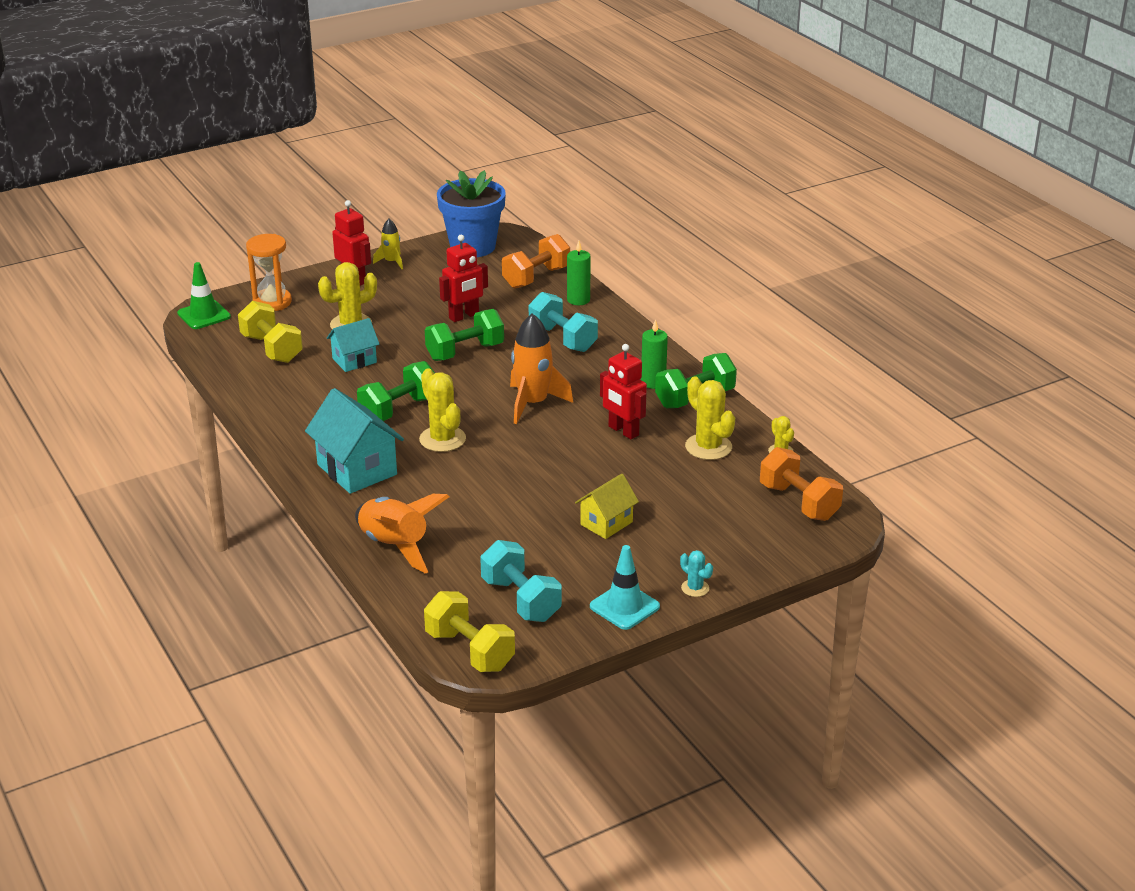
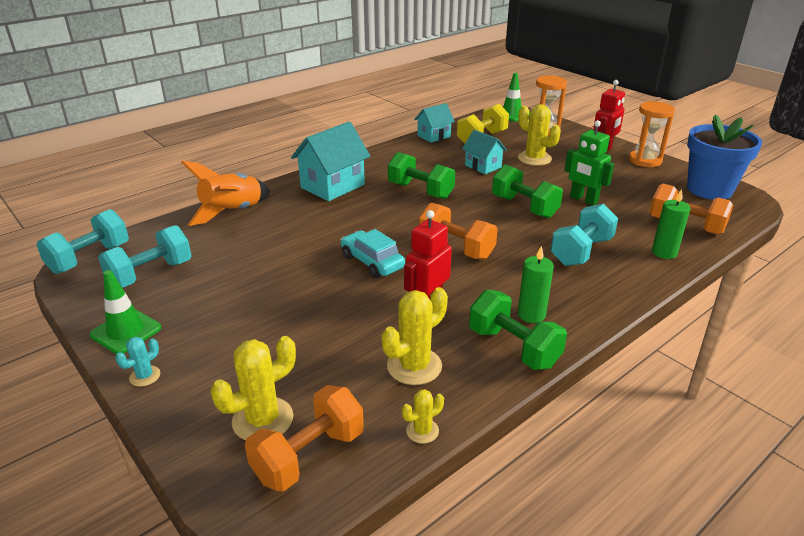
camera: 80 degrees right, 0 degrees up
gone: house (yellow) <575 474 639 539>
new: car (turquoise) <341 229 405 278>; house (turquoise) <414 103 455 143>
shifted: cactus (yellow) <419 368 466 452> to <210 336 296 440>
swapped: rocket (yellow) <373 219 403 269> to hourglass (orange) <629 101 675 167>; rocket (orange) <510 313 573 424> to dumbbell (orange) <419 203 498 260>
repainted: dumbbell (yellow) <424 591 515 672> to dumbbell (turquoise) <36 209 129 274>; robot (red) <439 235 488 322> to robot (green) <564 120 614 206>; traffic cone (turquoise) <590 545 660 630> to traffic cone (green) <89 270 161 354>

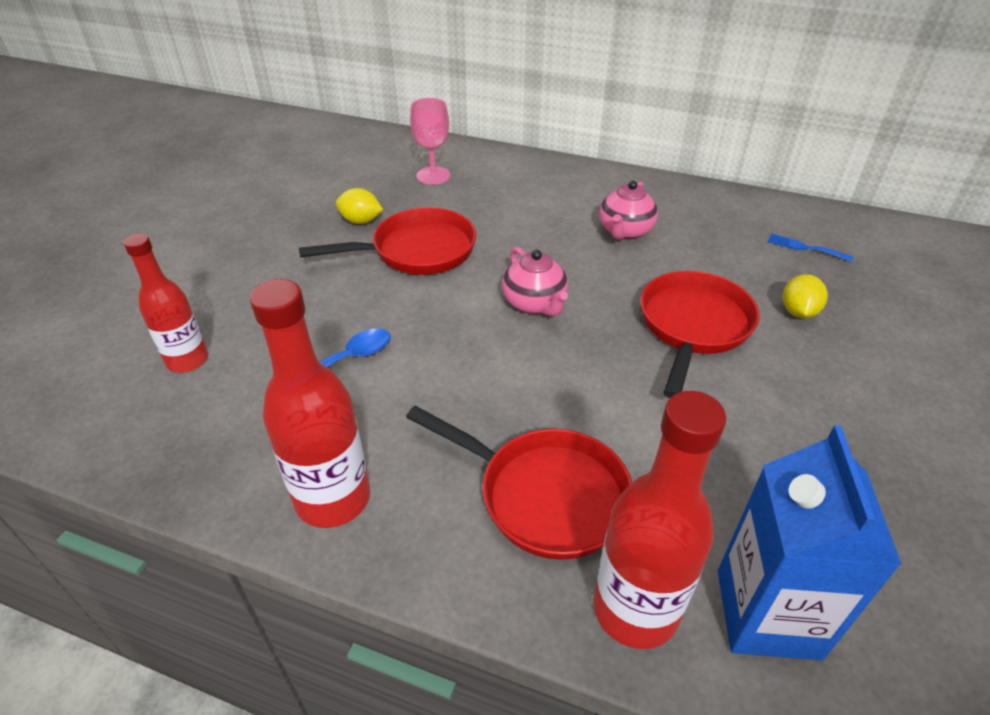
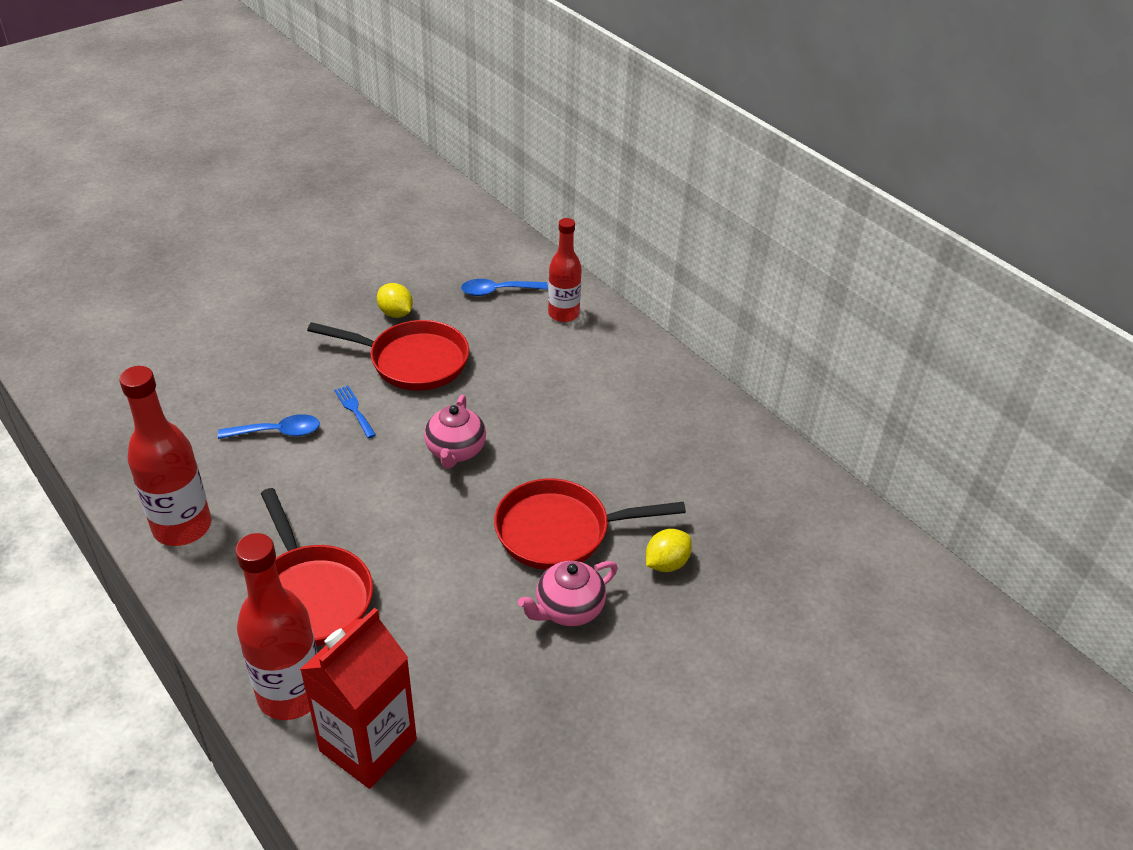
camera: 30 degrees right, 0 degrees up
shifted: bottle (red) <123 234 208 373> to <548 218 582 322>; teapot (pink) <599 181 658 240> to <518 561 618 626>; fork (blue) <768 234 854 262> to <334 386 376 438>
swapped: goblet (pink) <410 98 450 185> to spoon (blue) <461 279 548 296>
repainted: carton (blue) <718 425 902 660> to carton (red) <300 608 417 789>
rotated: pan (red) <640 271 760 398> = <494 479 686 570> 150 degrees counterclockwise

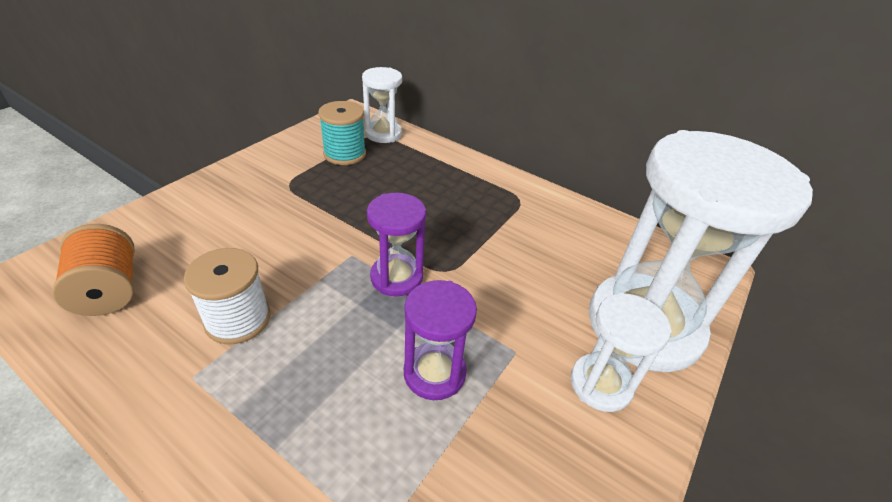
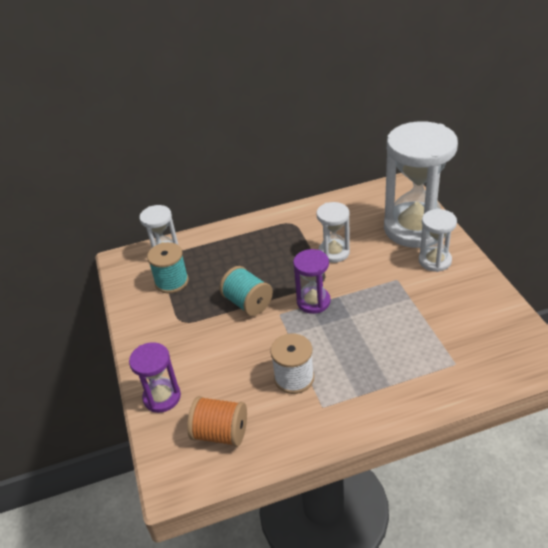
camera: 45 degrees left, 0 degrees up
new: spool (turquoise) <219 266 273 316>; hourglass (white) <316 202 350 263>
shifted: hourglass (purple) <404 280 477 400> to <129 342 181 413>

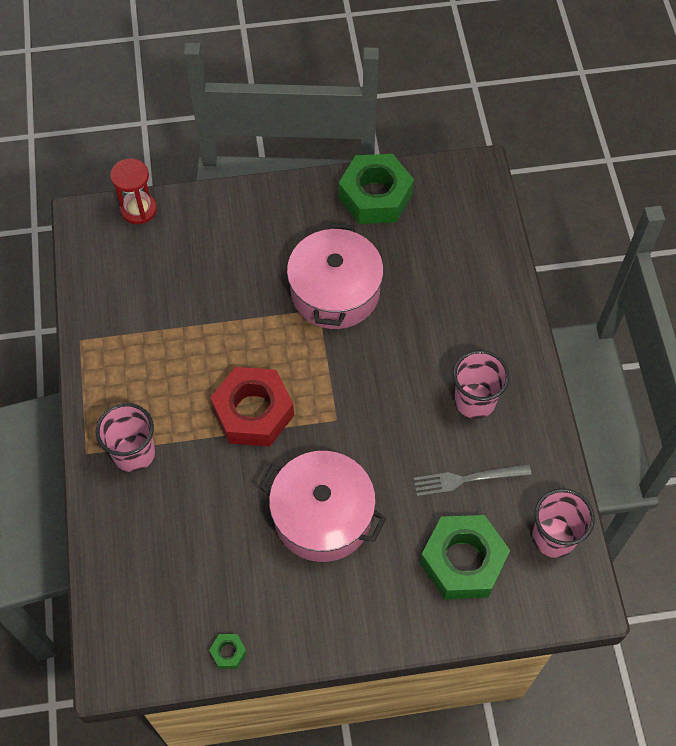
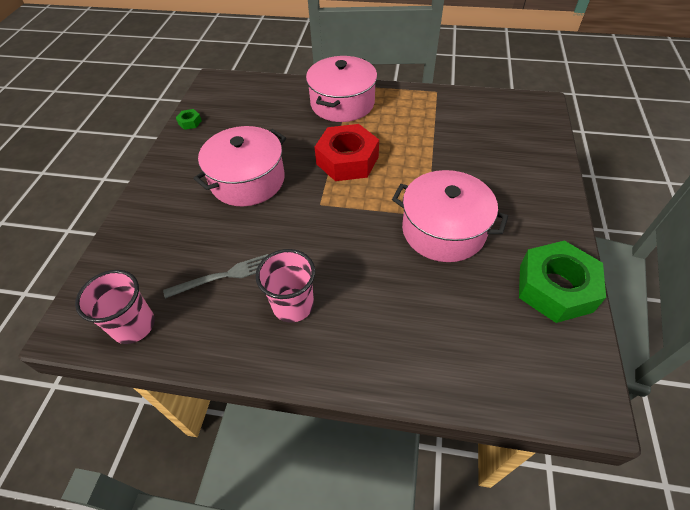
camera: 110 degrees right, 10 degrees down
gone: hourglass (red) <110 158 157 224>; nut (green) <420 515 510 599>
swapped: cup (pink) <96 403 155 472> to pot (pink) <306 56 377 122>
rotated: fork (grey) <413 464 531 496> = <163 254 268 299> 60 degrees clockwise

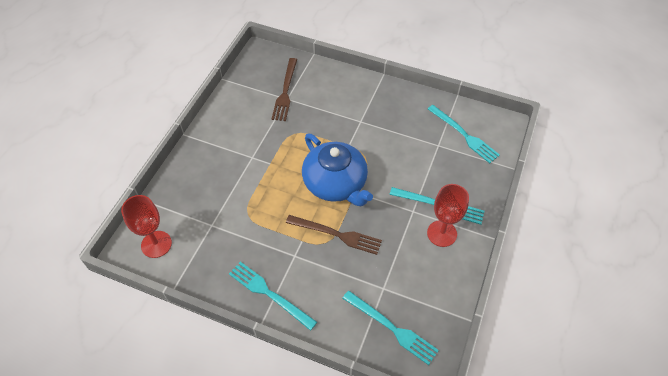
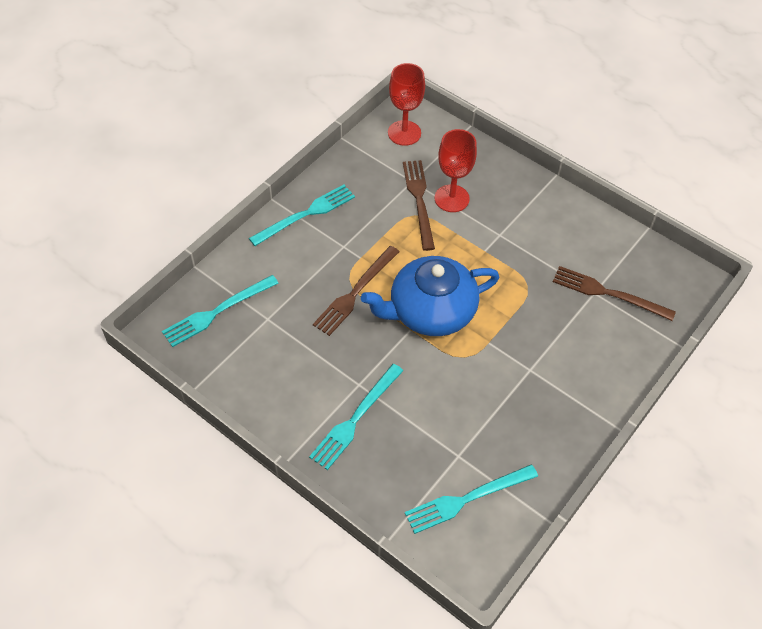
camera: 105 degrees right, 0 degrees up
new: fork (brown) <403 160 435 251>
shifted: goblet (red) <427 184 469 247> to <434 129 477 212>

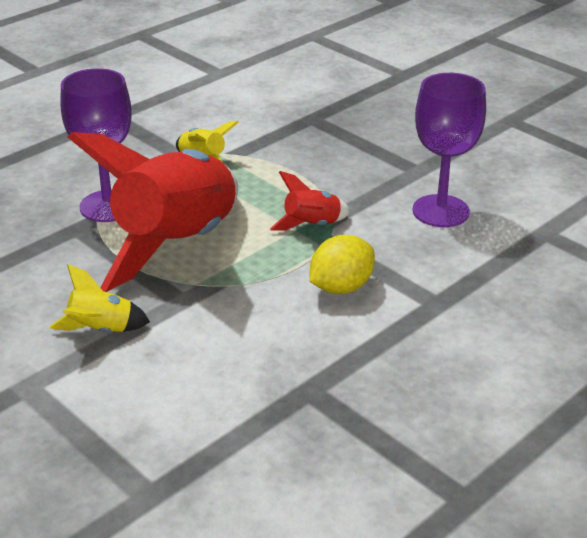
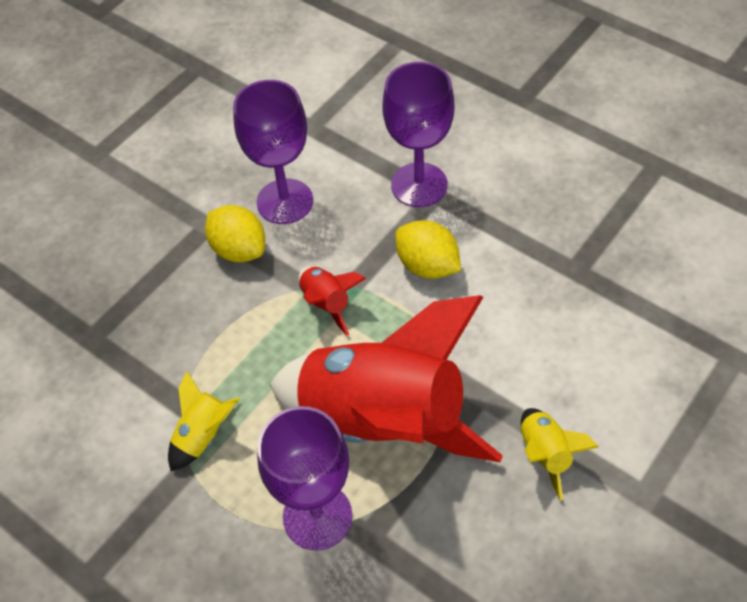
camera: 95 degrees left, 20 degrees up
new: lemon (yellow) <205 205 265 263>; goblet (purple) <382 62 454 207>

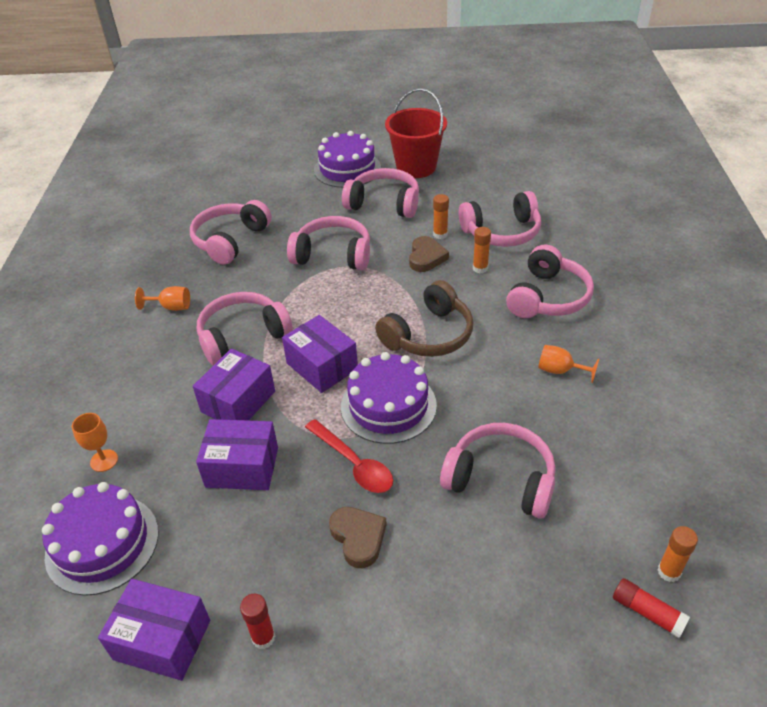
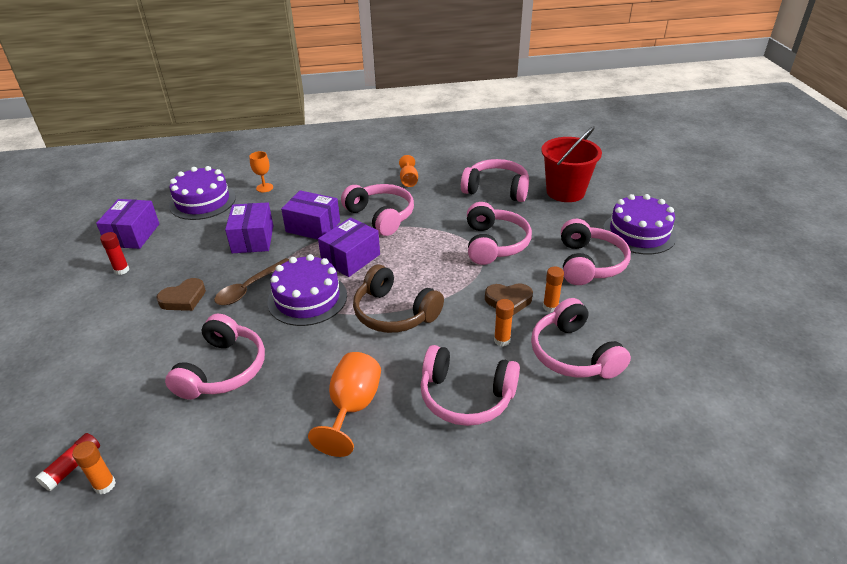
camera: 80 degrees right, 5 degrees down
shifted: bucket (red) <385 88 447 178> to <541 126 602 202>
repainted: spoon (red) <305 419 393 493> to spoon (brown) <214 258 289 305>
scaled: goblet (orange) <538 345 599 383> = <308 352 381 457> x1.70

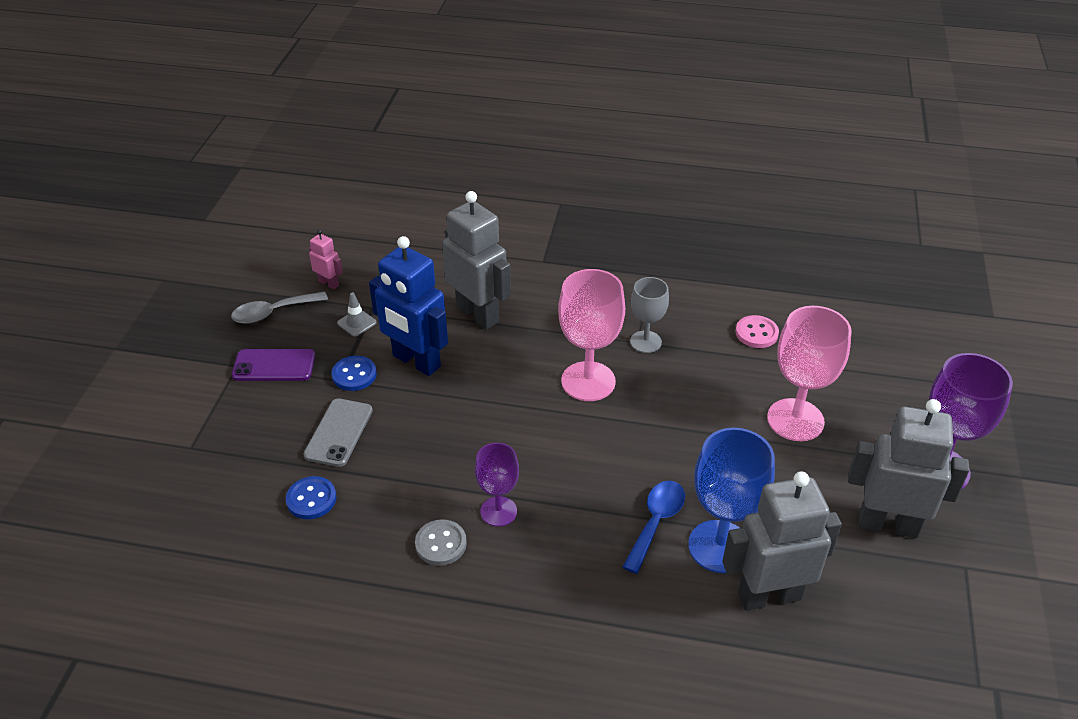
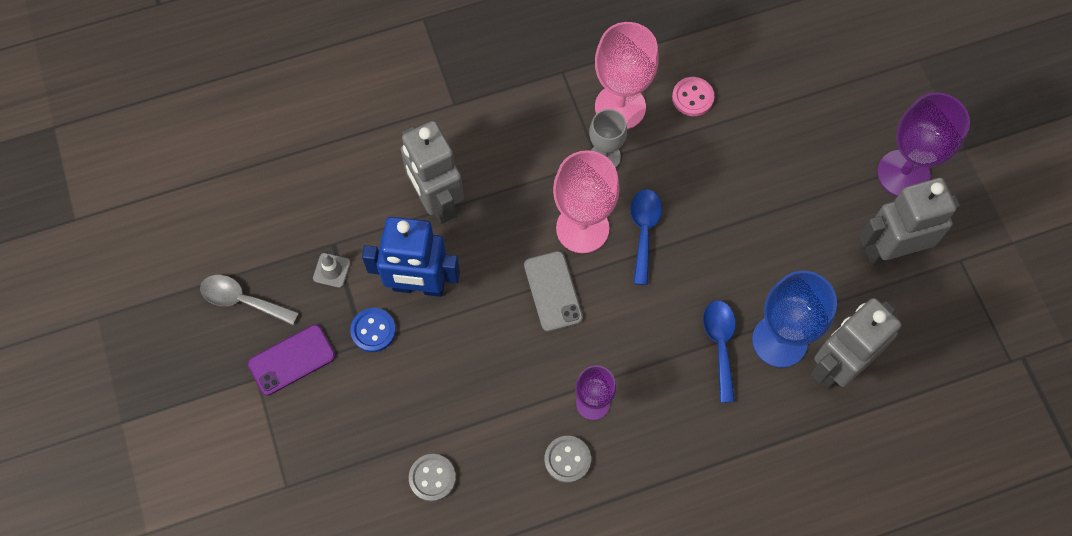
camera: 30 degrees left, 25 degrees up
gone: robot (pink) <309 230 343 289>
new: spoon (blue) <631 189 662 285>
shifted: phone (grey) <304 398 373 467> to <524 251 583 332>; goblet (pink) <767 306 852 441> to <595 22 659 129>
repainted: button (blue) <286 476 337 519> to button (grey) <409 454 456 502>
rotated: spoon (grey) <231 291 328 324> = <200 275 299 325> 75 degrees clockwise; robot (grey) <442 191 511 330> = <401 121 464 224> 135 degrees counterclockwise

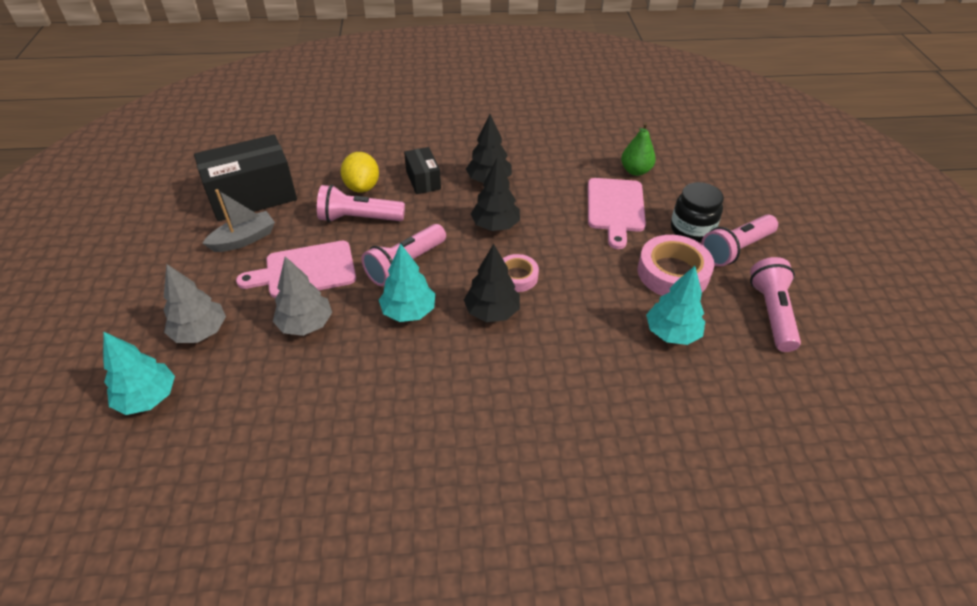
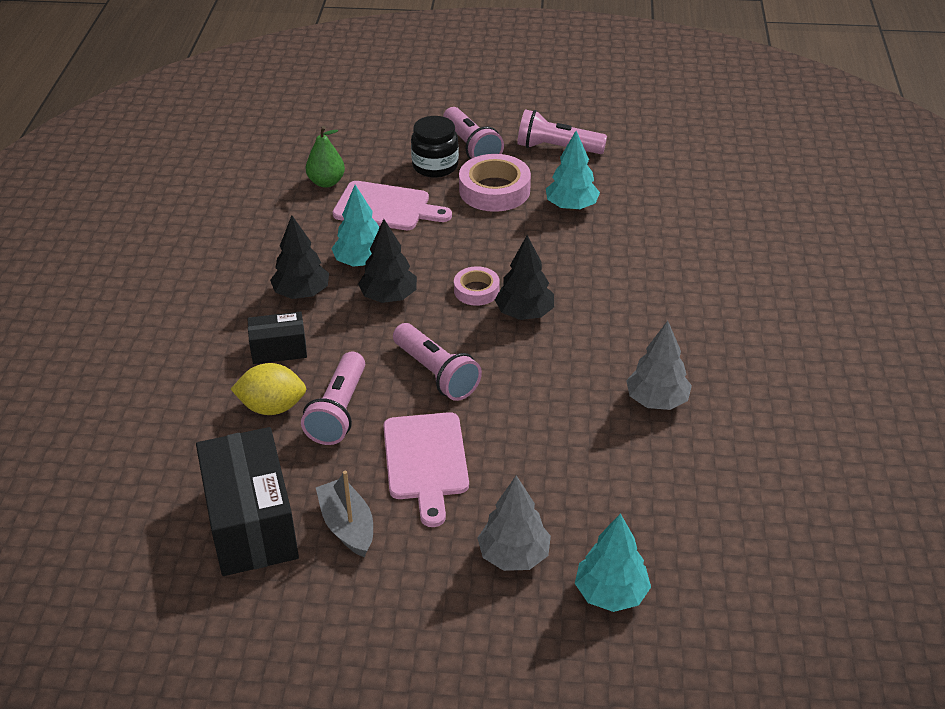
camera: 80 degrees left, 5 degrees down
shifted: tree (grey) <273 256 332 336> to <626 321 692 410>; tree (turquoise) <379 243 435 322> to <331 185 379 267>

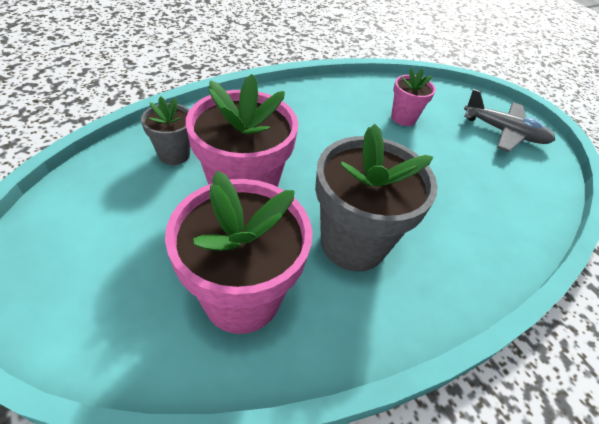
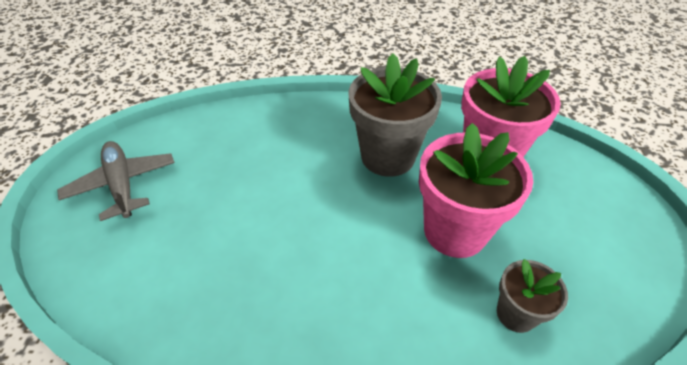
camera: 140 degrees left, 0 degrees up
gone: flower pot (pink) <391 68 436 126>

